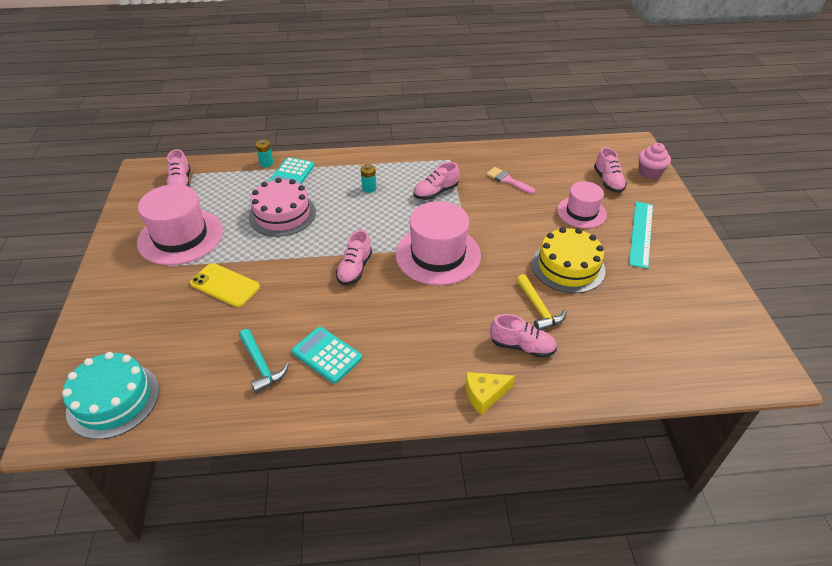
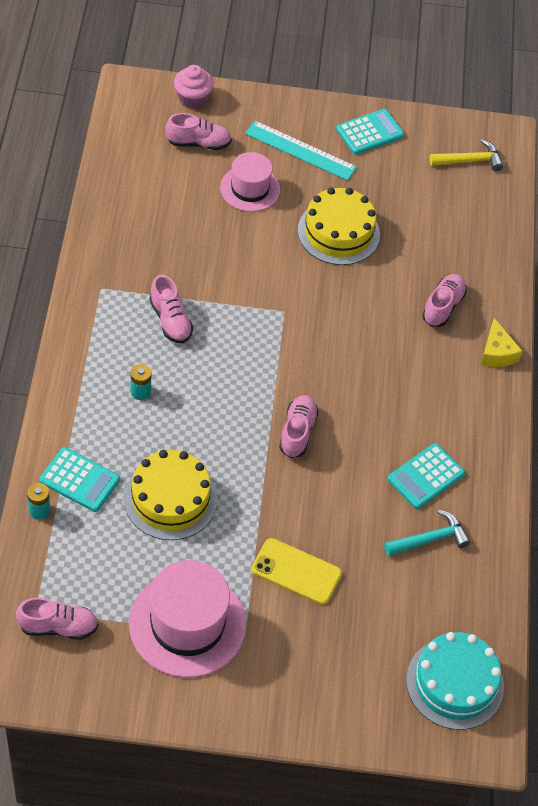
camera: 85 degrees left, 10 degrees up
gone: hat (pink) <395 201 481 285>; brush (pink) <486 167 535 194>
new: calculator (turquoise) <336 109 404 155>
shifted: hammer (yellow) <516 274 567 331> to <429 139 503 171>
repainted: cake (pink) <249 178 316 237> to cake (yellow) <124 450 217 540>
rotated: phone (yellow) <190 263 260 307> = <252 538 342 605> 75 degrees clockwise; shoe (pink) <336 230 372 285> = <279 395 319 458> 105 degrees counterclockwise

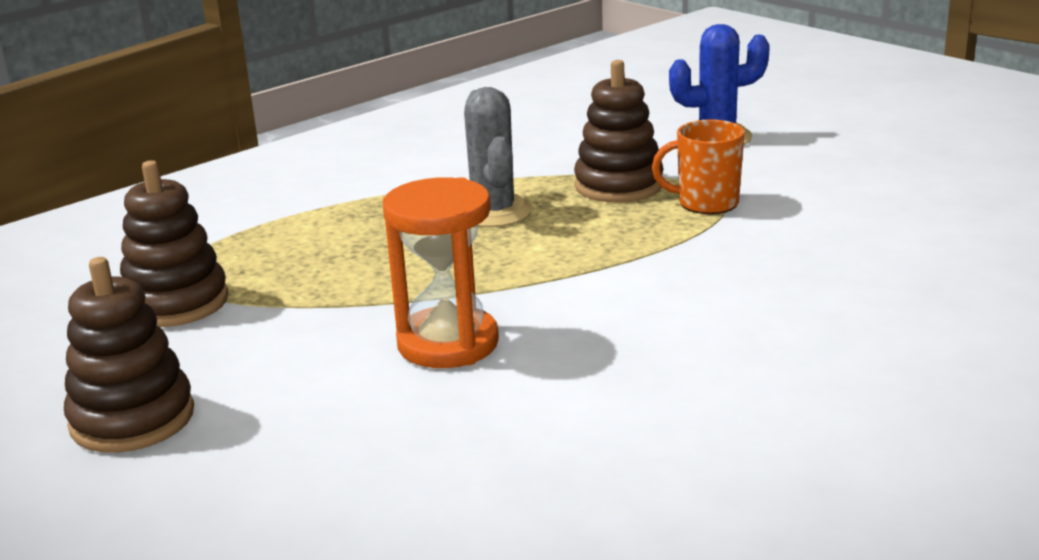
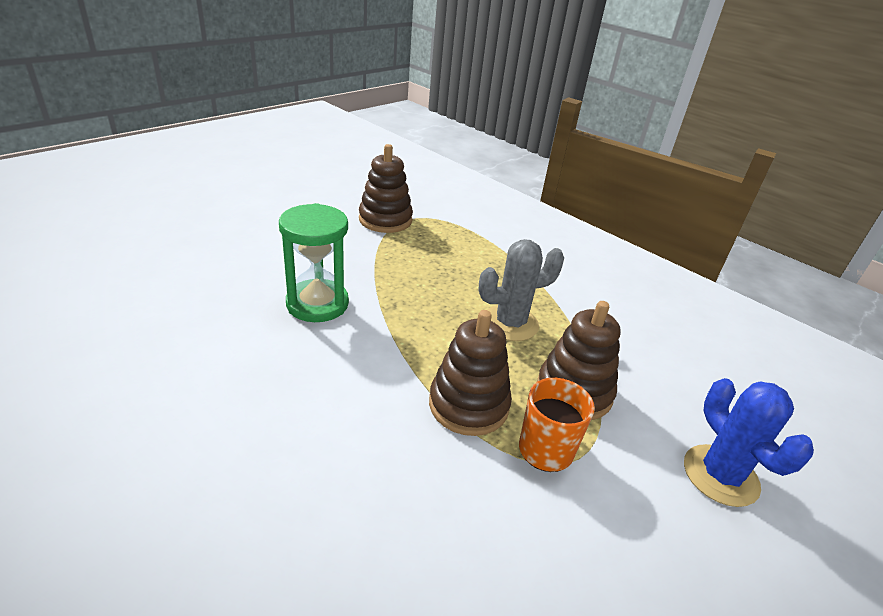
camera: 80 degrees right, 10 degrees up
shifted: stacking toy (brown) <64 257 194 453> to <429 310 512 436>
repainted: hourglass (orange) <383 177 499 368> to hourglass (green) <279 203 349 322>

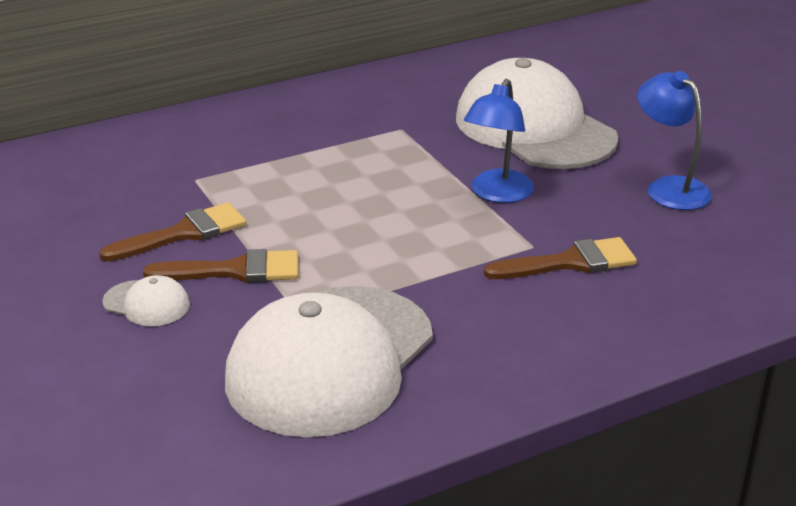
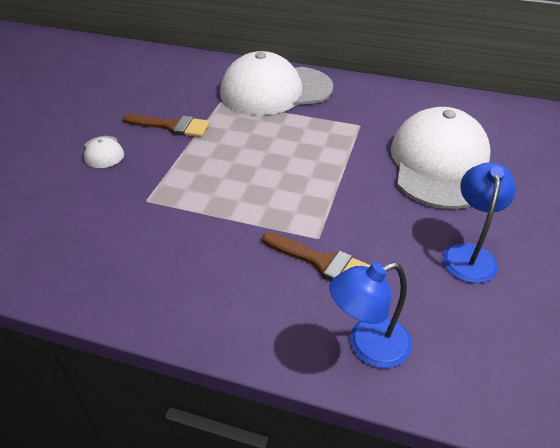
camera: 45 degrees right, 10 degrees up
gone: brush (brown) <143 249 299 283>
shifted: cap (white) <225 286 433 437> to <220 51 333 115>; lamp (blue) <464 79 534 203> to <329 262 412 368>

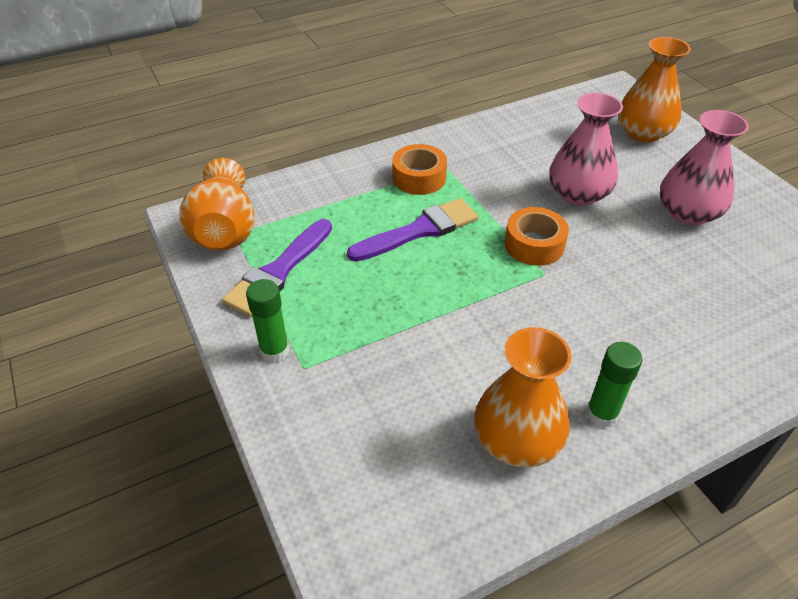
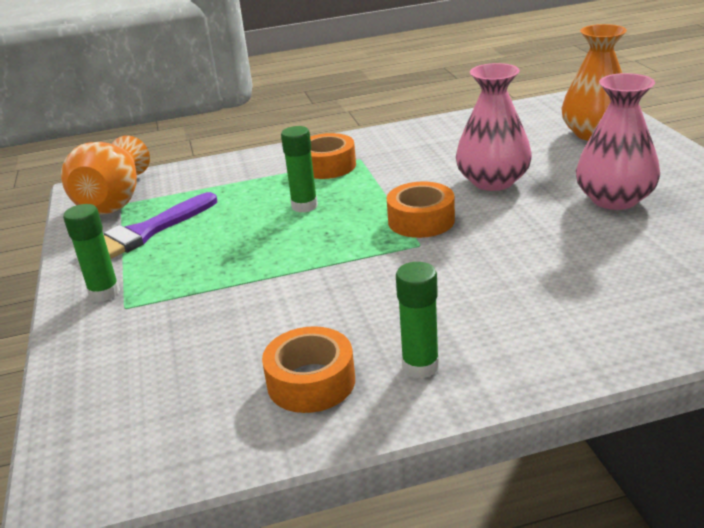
camera: 15 degrees right, 15 degrees down
swapped: brush (purple) <347 198 479 262> to glue stick (green) <281 126 318 213>; vase (orange) <474 327 572 468> to tape (orange) <262 326 355 413>

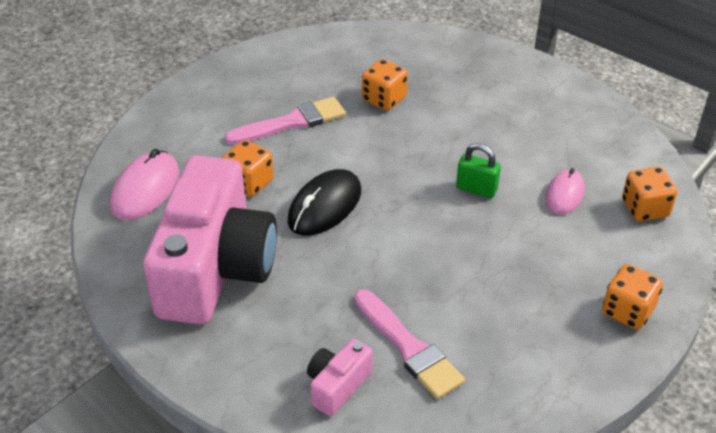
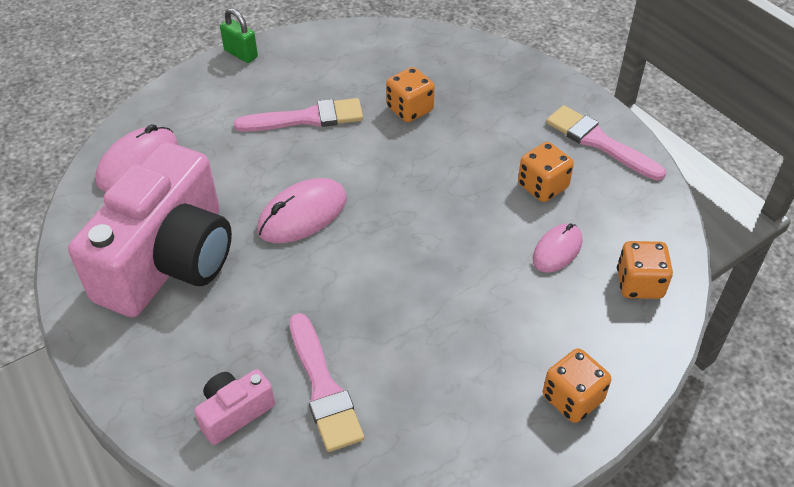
camera: 15 degrees right, 5 degrees up
new: brush (pink) <546 105 666 181>
shifted: dice (orange) <222 140 274 197> to <518 142 574 202>; padlock (green) <456 143 501 198> to <220 8 258 63>
repainted: mouse (black) <288 169 361 235> to mouse (pink) <257 178 347 243>

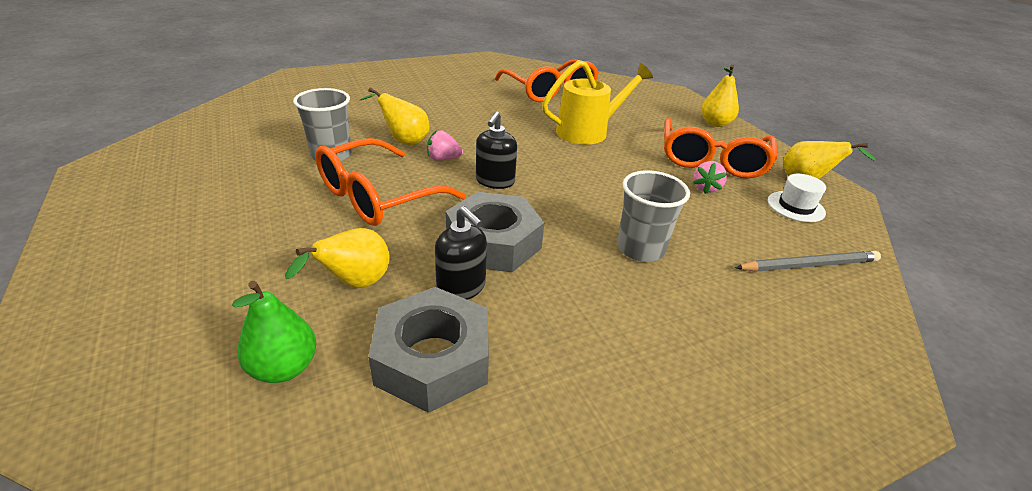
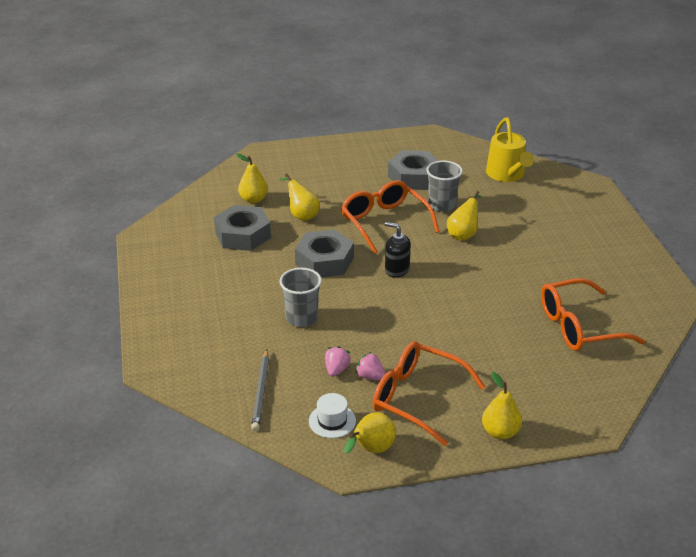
camera: 105 degrees right, 0 degrees up
gone: soap dispenser (black) <435 206 487 300>
new: nut (grey) <388 150 439 190>
shifted: strawberry (pink) <427 130 463 161> to <325 346 351 377>; watering can (yellow) <542 60 653 144> to <486 117 534 182>
repainted: pear (green) <232 281 316 383> to pear (yellow) <236 153 268 203>

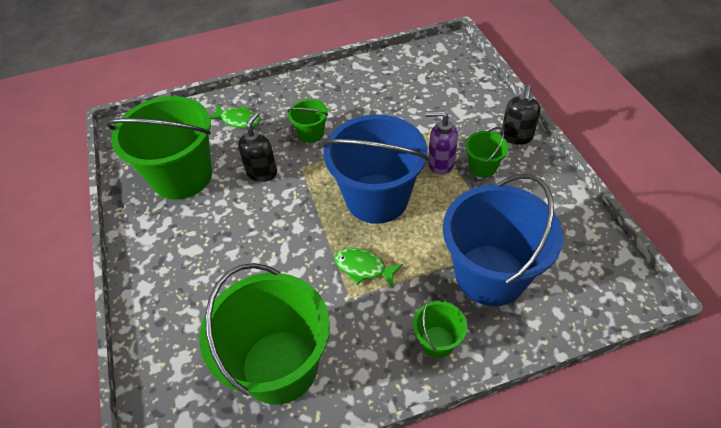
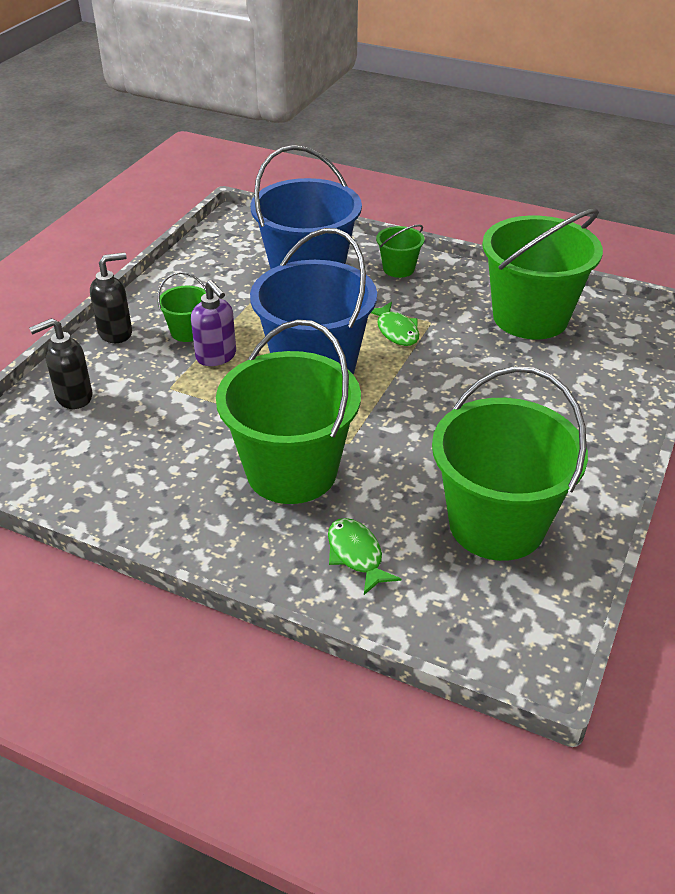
camera: 140 degrees left, 10 degrees down
shifted: soap dispenser (black) <238 111 277 182> to <29 318 92 409>
scaled: bucket (green) <287 99 328 143> = <216 319 361 504> x2.22

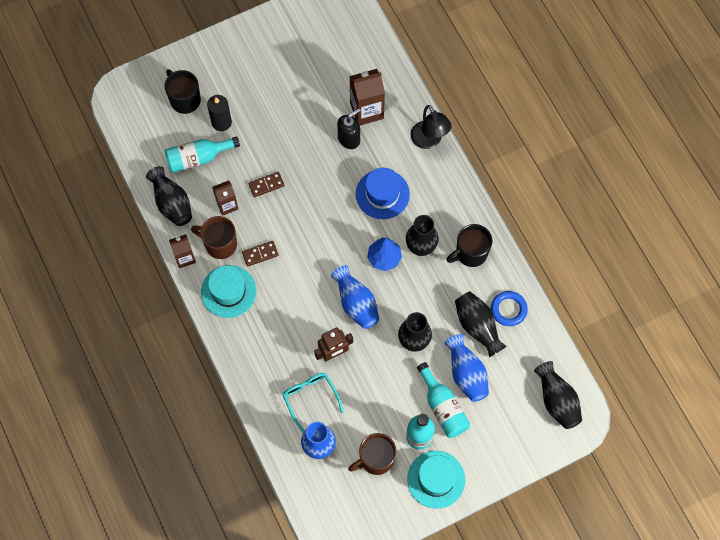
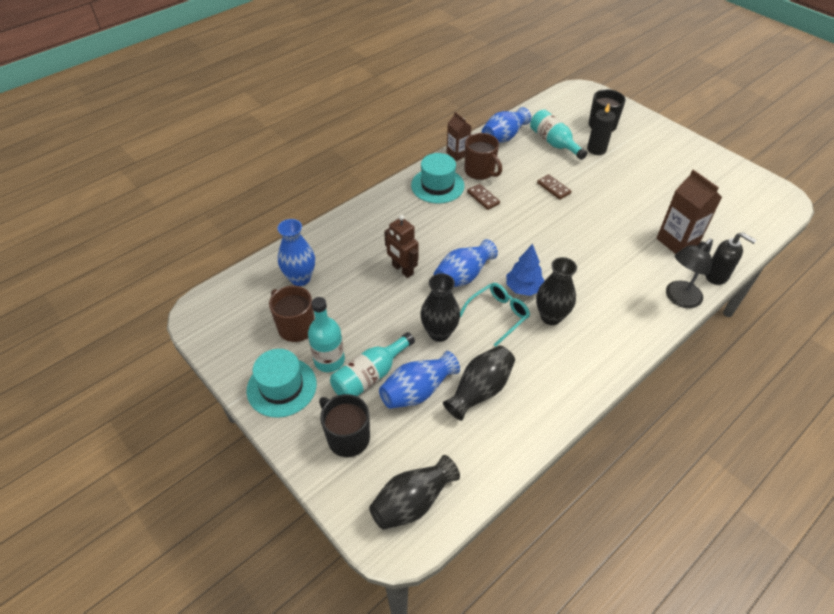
camera: 75 degrees right, 20 degrees down
gone: carton (brown) <212 180 238 216>; hat (blue) <356 168 410 219>; ring (blue) <491 291 528 326>
shifted: glasses (turquoise) <283 373 343 433> to <460 283 530 347>; soap dispenser (black) <337 108 361 149> to <705 232 756 285>; mug (black) <446 224 492 267> to <319 394 370 457>
repainted: vase (black) <146 166 192 226> to vase (blue) <481 107 531 143>
rotated: mug (brown) <191 216 237 259> = <465 133 502 180> 135 degrees clockwise

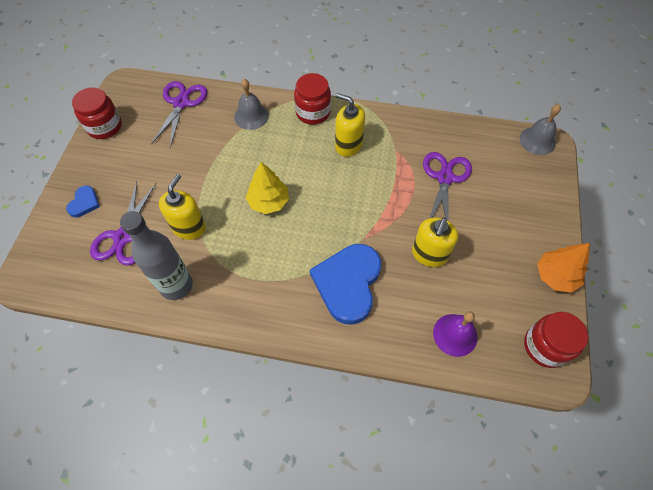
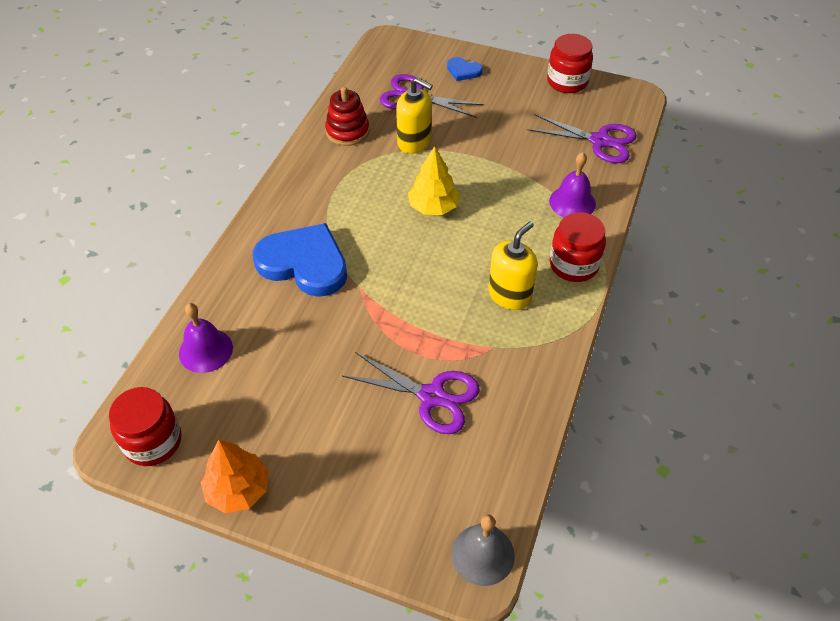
camera: 100 degrees right, 10 degrees down
gone: soap dispenser (yellow) <412 217 458 267>
swapped: bottle (grey) <120 211 193 300> to stacking toy (red) <325 87 369 146>
repainted: bell (grey) <234 79 269 130> to bell (purple) <549 152 596 217>

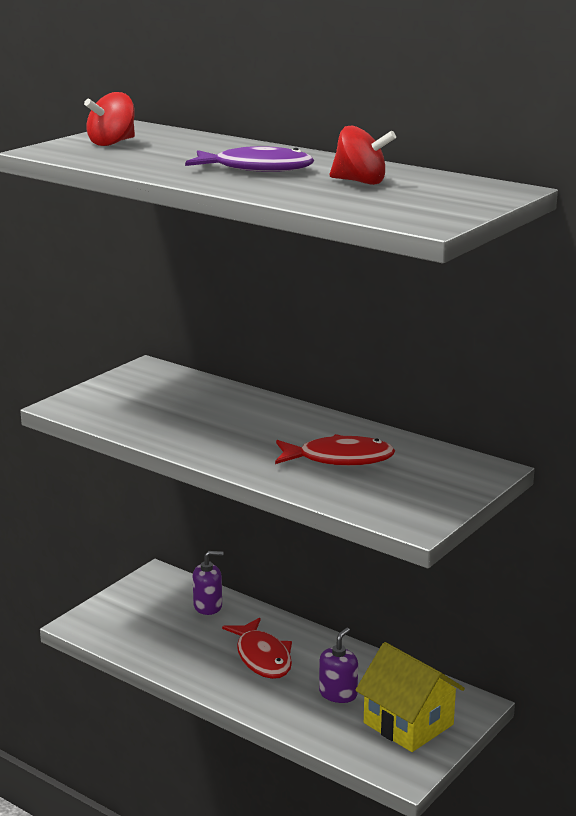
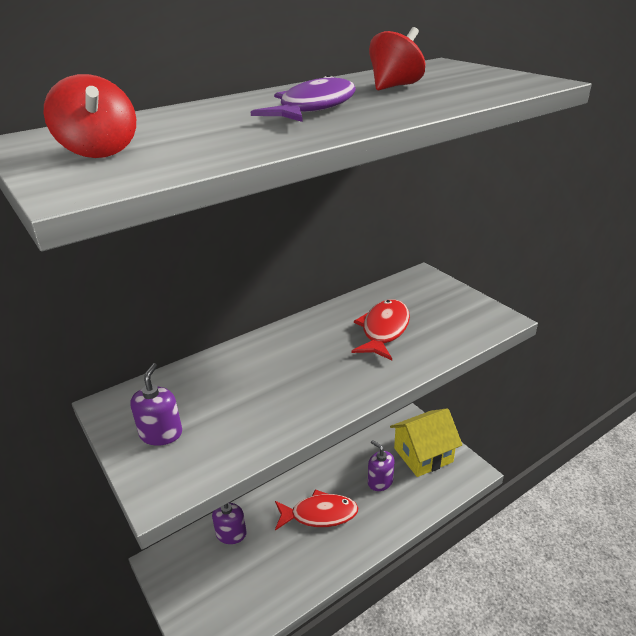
camera: 70 degrees left, 10 degrees up
new: soap dispenser (purple) <130 363 182 446>

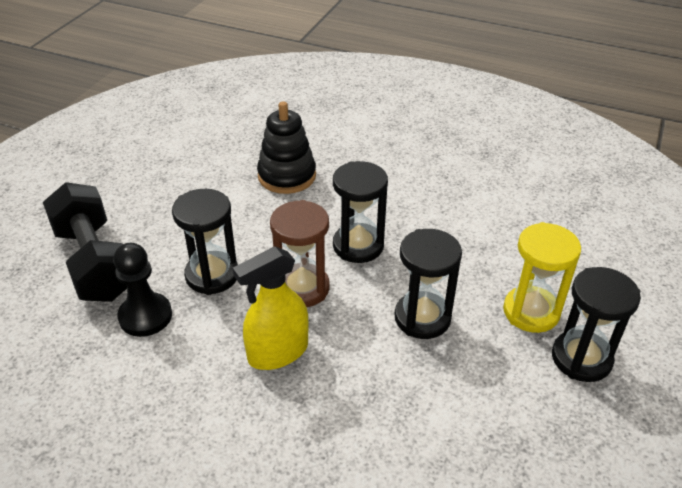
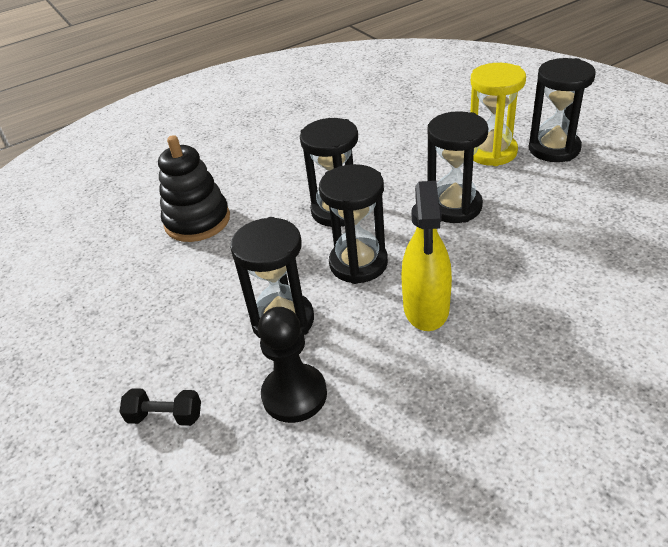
camera: 50 degrees left, 0 degrees up
repainted: hourglass (brown) <270 200 330 307> to hourglass (black) <319 164 388 284>
scaled: dumbbell (black) <43 182 127 302> = <120 388 201 426> x0.41

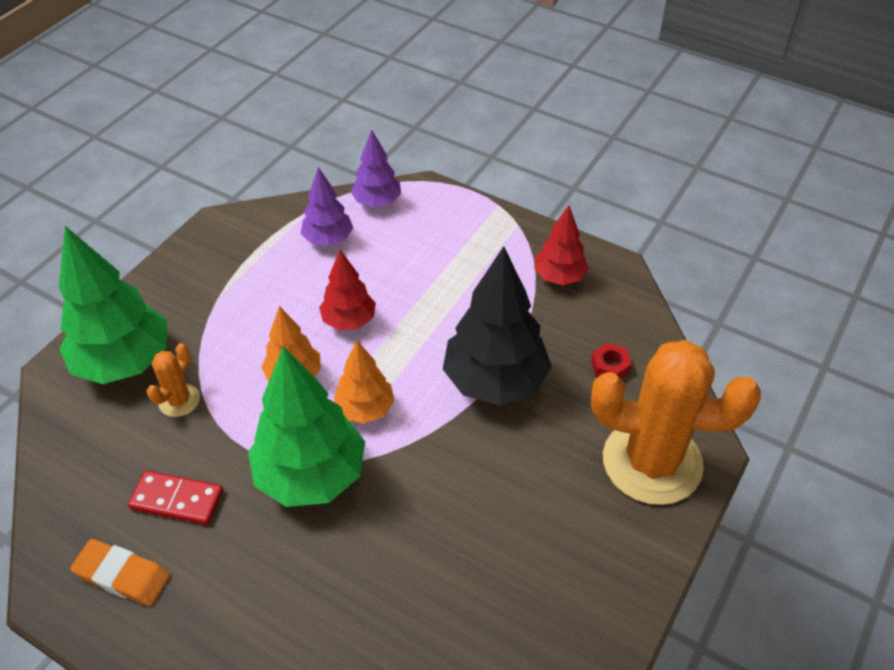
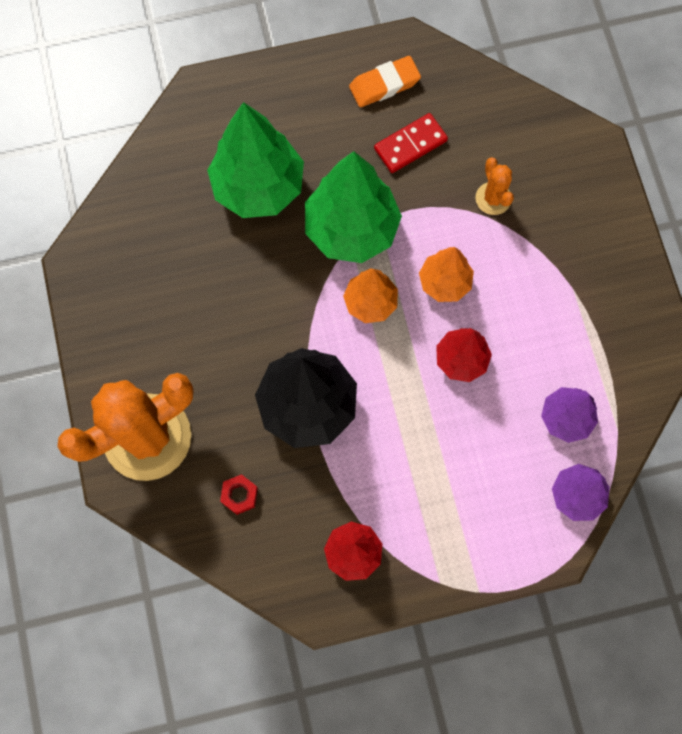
camera: 135 degrees right, 25 degrees up
shifted: tree (green) <59 226 167 384> to <207 102 304 218>

